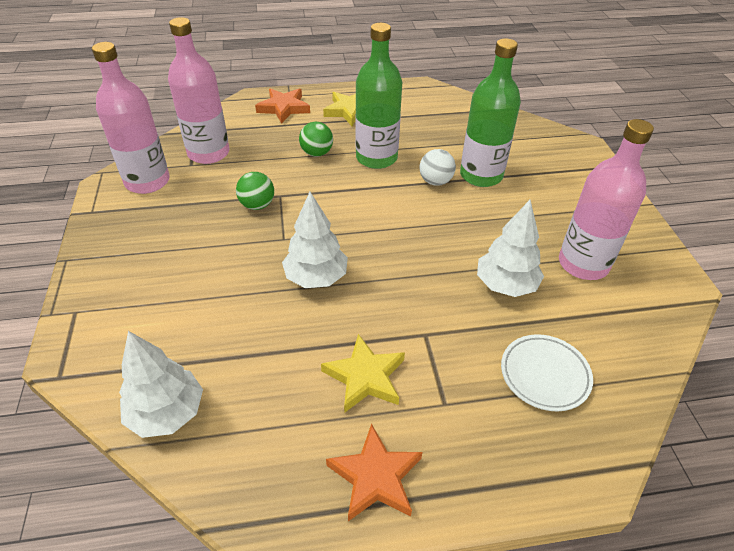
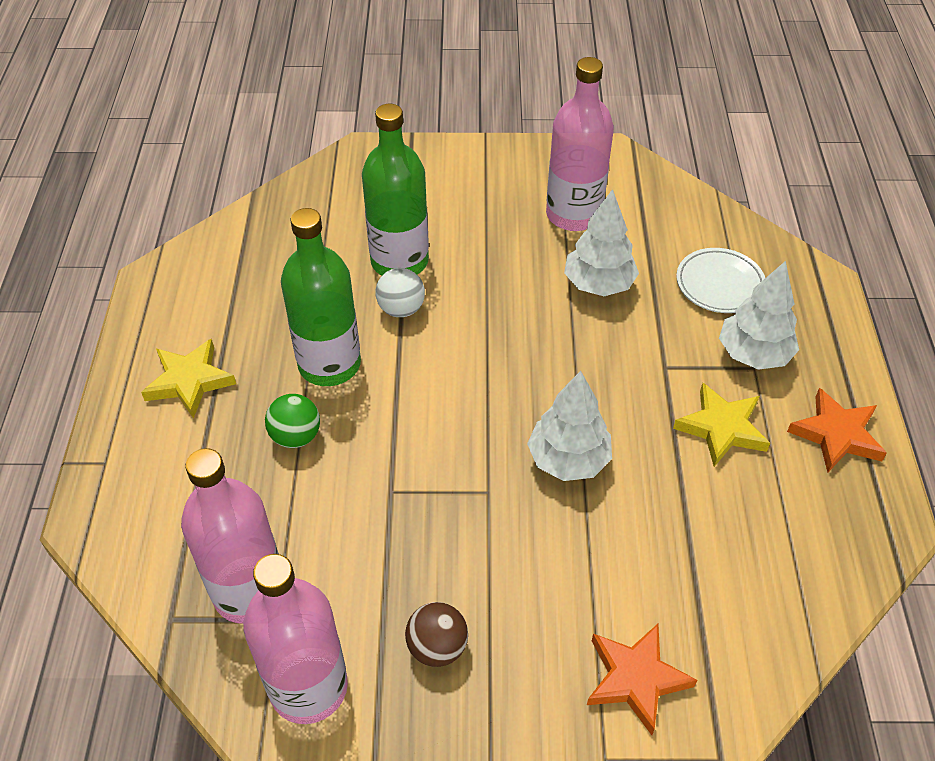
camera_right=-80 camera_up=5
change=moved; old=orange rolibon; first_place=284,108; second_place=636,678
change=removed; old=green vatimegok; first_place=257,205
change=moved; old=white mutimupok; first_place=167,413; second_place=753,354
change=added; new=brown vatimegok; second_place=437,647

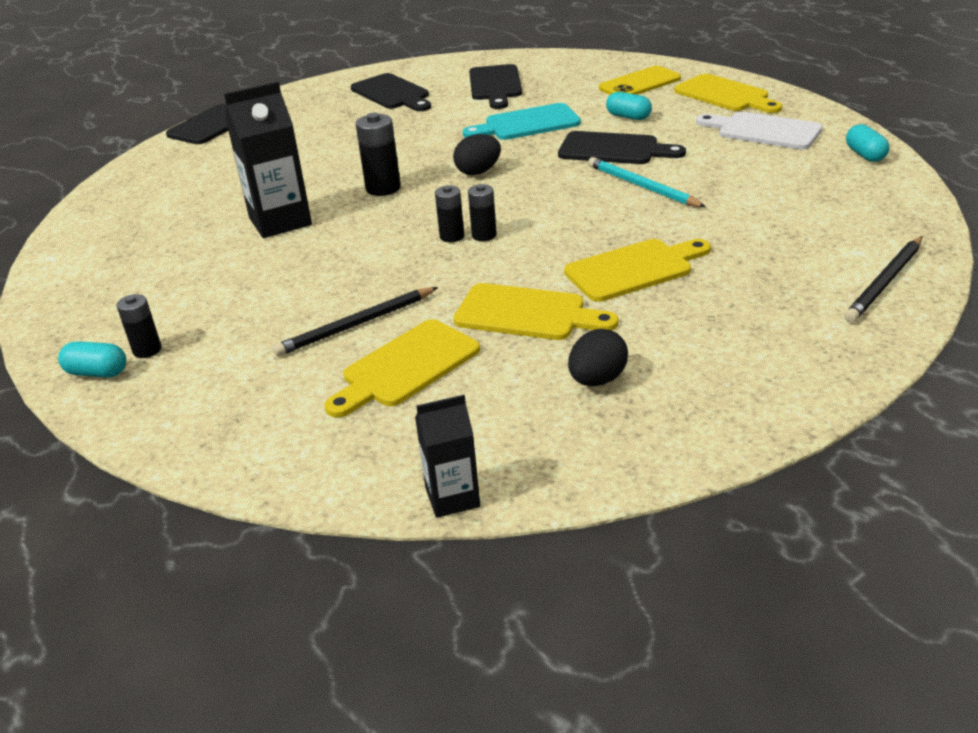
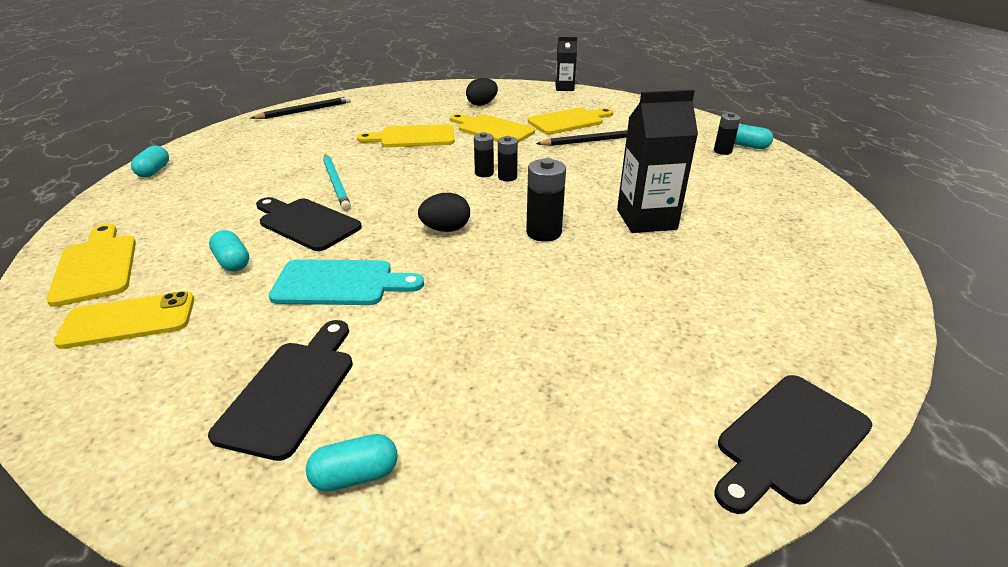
camera_right=-165 camera_up=0
change=removed; old=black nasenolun; first_place=392,93
change=removed; old=white nasenolun; first_place=763,131
change=added; new=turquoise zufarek; second_place=355,475

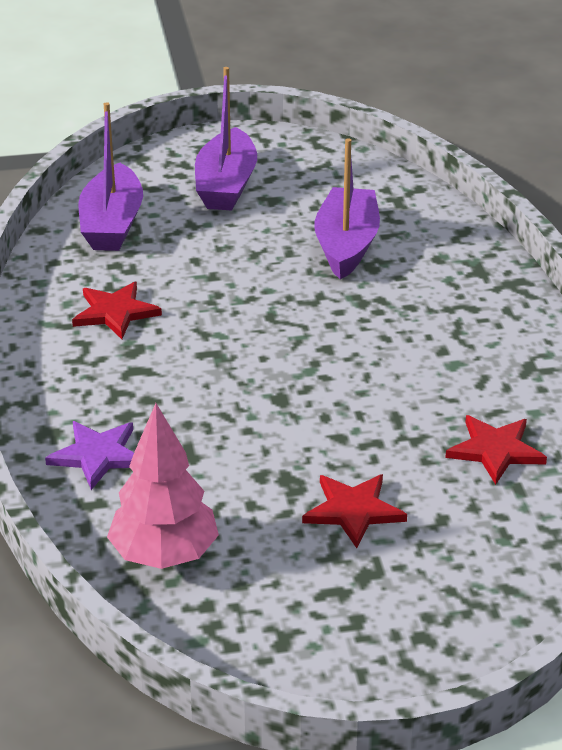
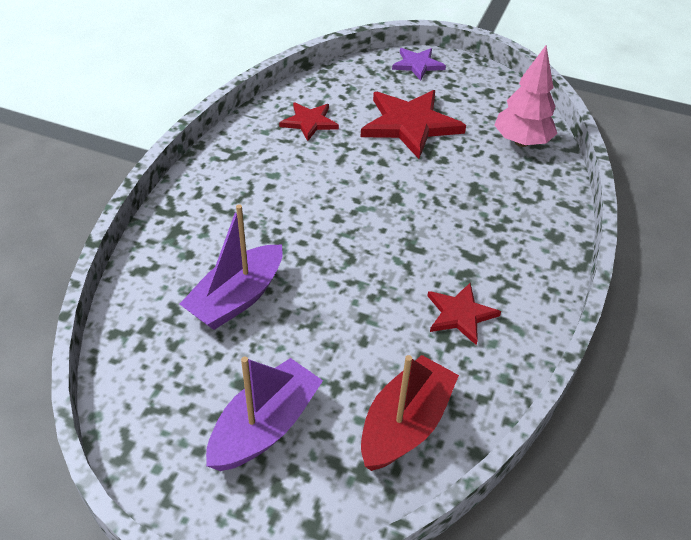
camera_right=-150 camera_up=10
change=recoloured; old=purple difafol; new=red difafol; first_place=112,224; second_place=405,424
change=moved; old=purple rolibon; first_place=98,455; second_place=417,65
change=resized; old=red rolibon; first_place=353,511; second_place=410,124; factor=1.78

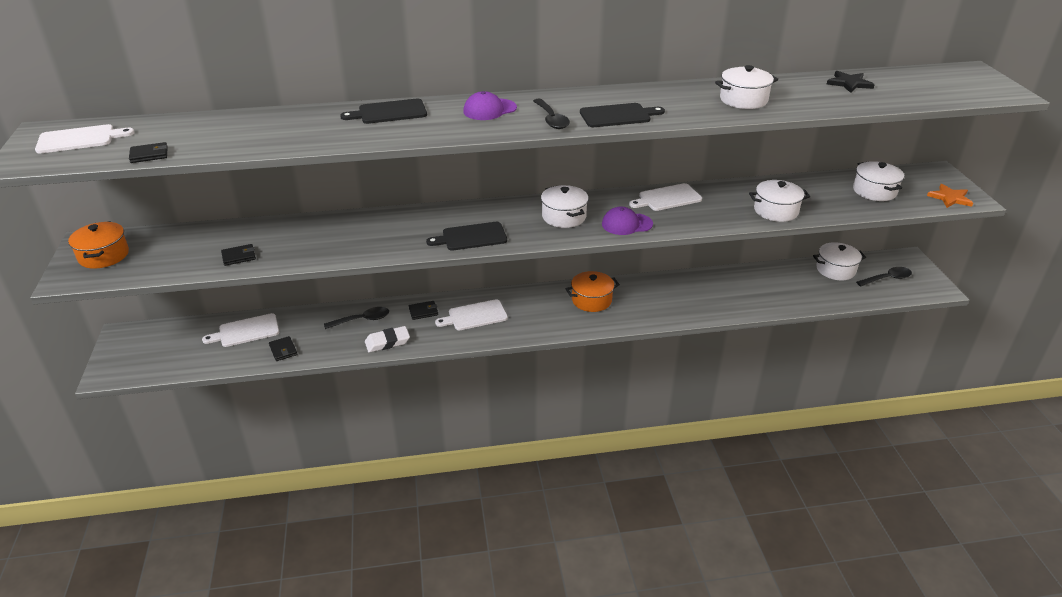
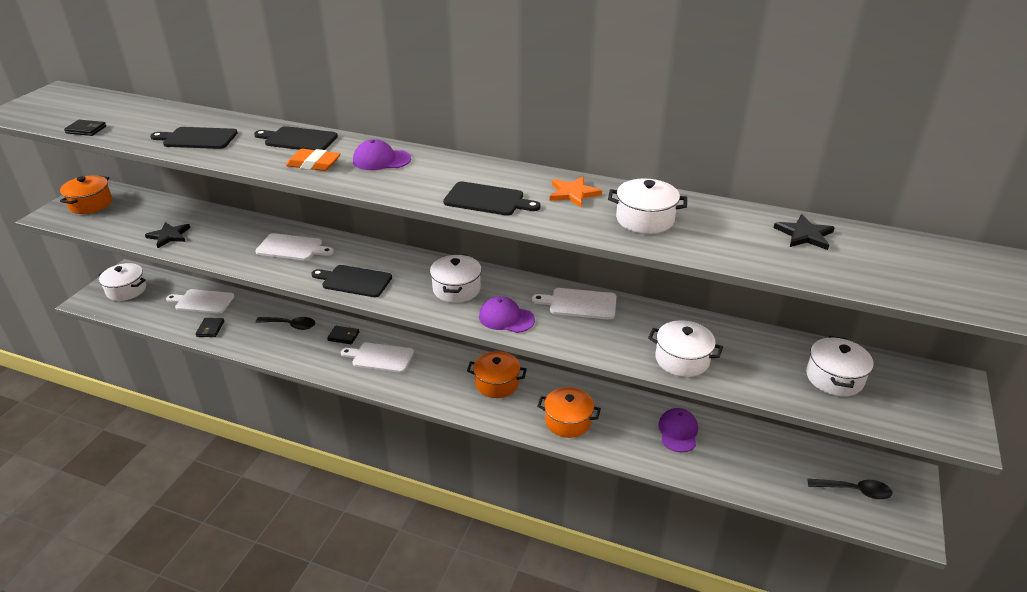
camera_right=30 camera_up=0
change=removed; old=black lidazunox; first_place=551,119
change=moved; old=white nasenolun; first_place=79,139; second_place=292,248
change=moved; old=orange rolibon; first_place=950,198; second_place=573,193
change=moved; old=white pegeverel; first_place=835,270; second_place=126,290
change=replaced; old=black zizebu; new=black rolibon; first_place=239,256; second_place=169,236
change=removed; old=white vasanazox; first_place=387,342
change=added; new=black nasenolun; second_place=197,138
change=added; new=orange vasanazox; second_place=314,164
change=added; new=orange pegeverel; second_place=568,421
change=added; new=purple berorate; second_place=678,432

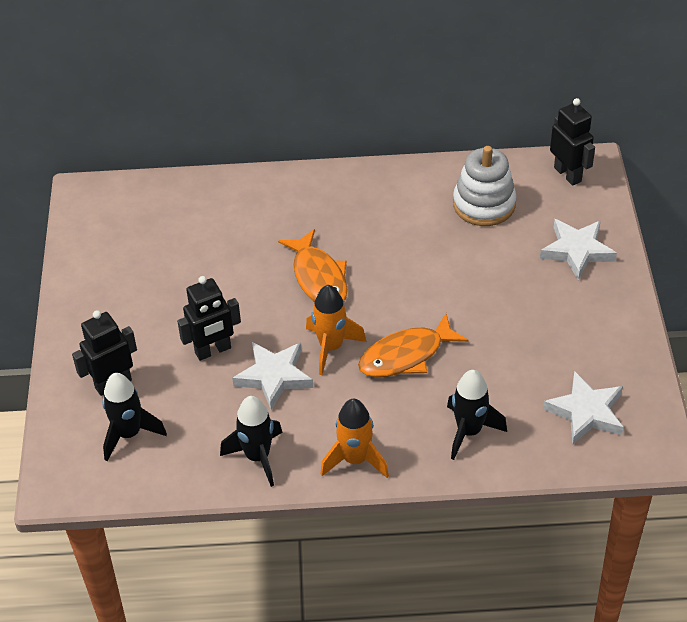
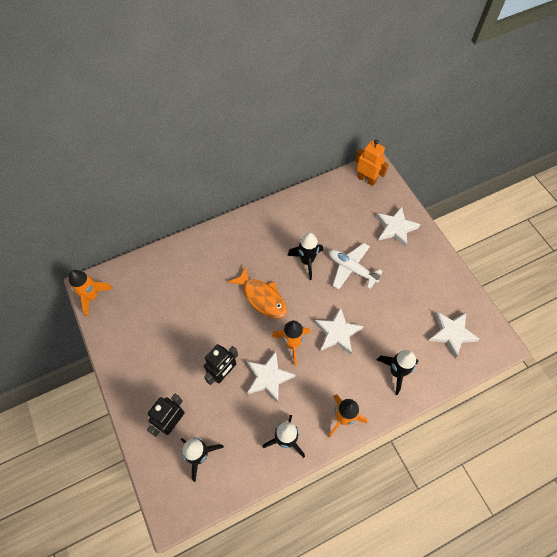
camera_right=-25 camera_up=15
change=recoloured; old=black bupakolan; new=orange bupakolan; first_place=568,174; second_place=366,179
change=removed; old=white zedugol; first_place=484,204
change=replaced; old=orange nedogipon; new=white rolibon; first_place=406,355; second_place=337,333
change=added; new=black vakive; second_place=306,261
change=added; new=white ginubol; second_place=351,269
change=added; new=orange vakive; second_place=92,296

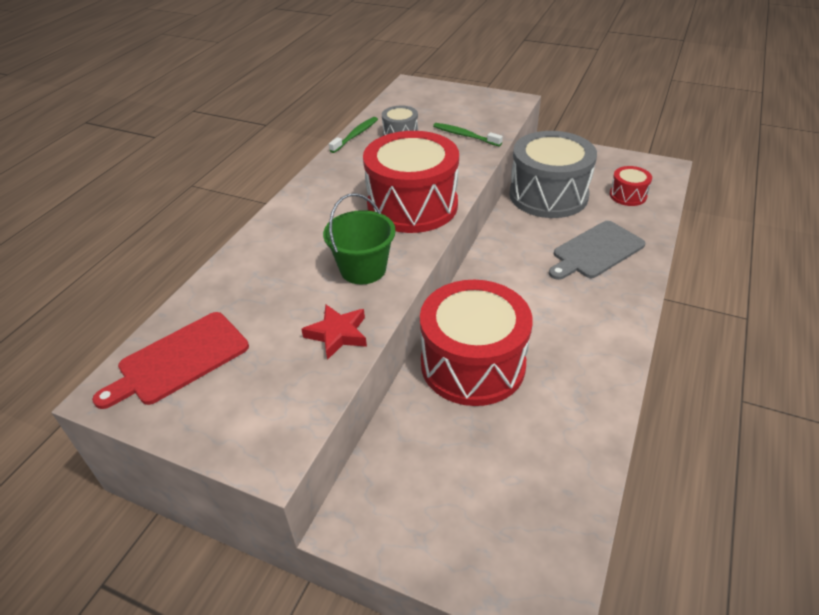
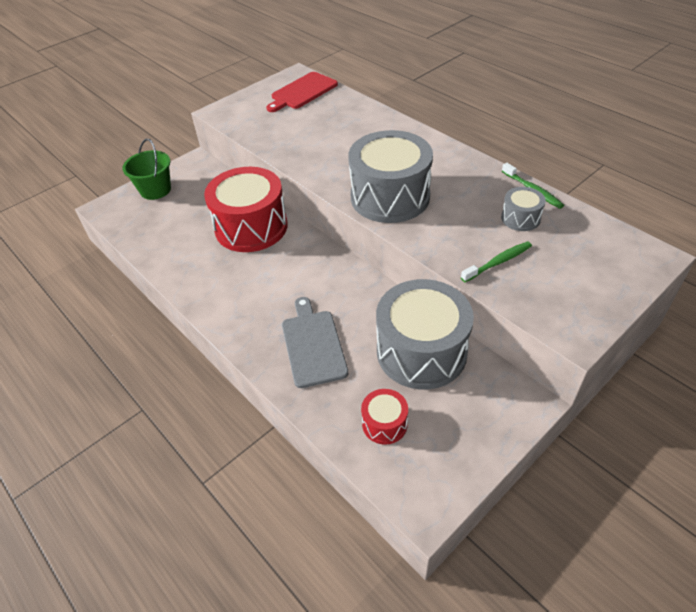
camera_right=115 camera_up=5
change=recoloured; old=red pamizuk; new=grey pamizuk; first_place=412,205; second_place=390,197
change=moved; old=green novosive; first_place=363,269; second_place=155,190
change=removed; old=red rolibon; first_place=338,334
change=turned; old=red nasenolun; first_place=179,360; second_place=302,92; degrees=-120

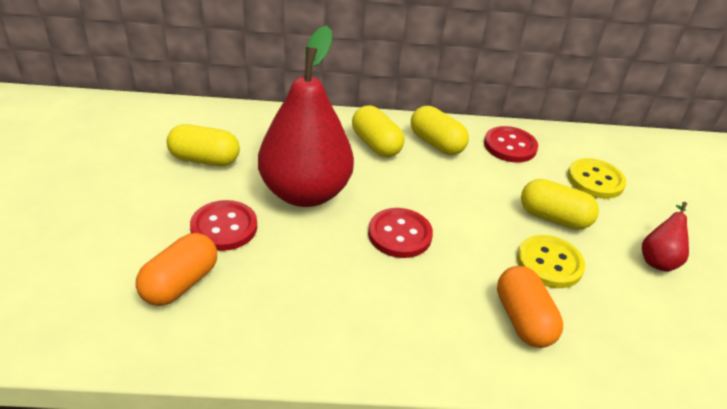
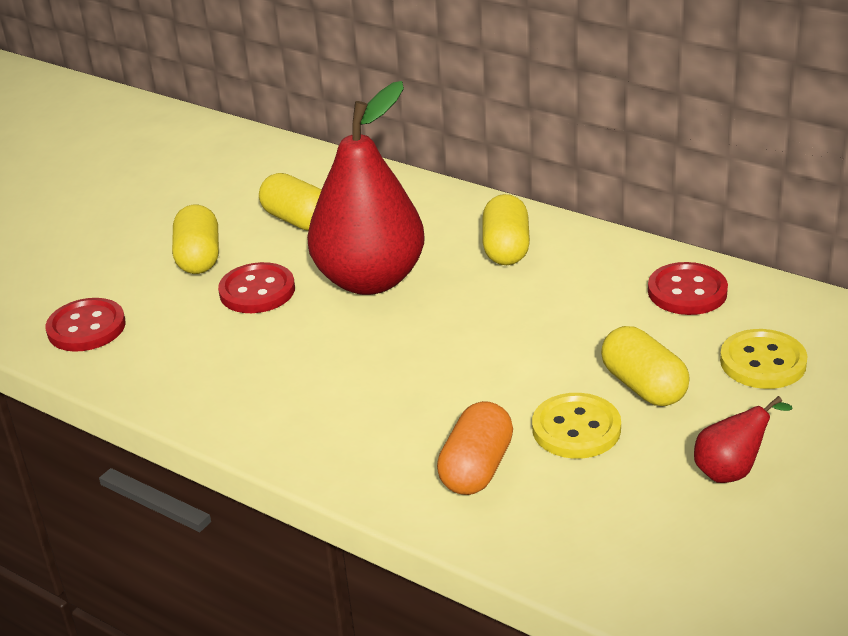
camera_right=40 camera_up=-5
change=moved; old=yellow zufarek; first_place=436,143; second_place=199,257
change=moved; old=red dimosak; first_place=399,234; second_place=86,328
change=removed; old=orange zufarek; first_place=180,283

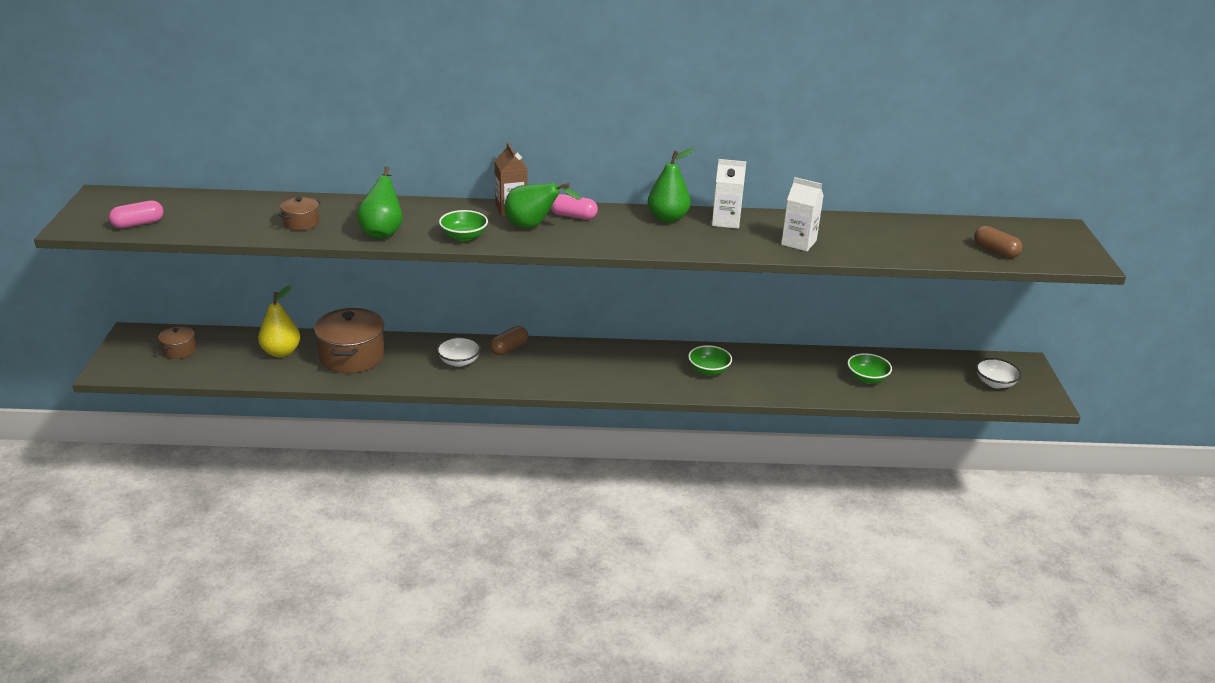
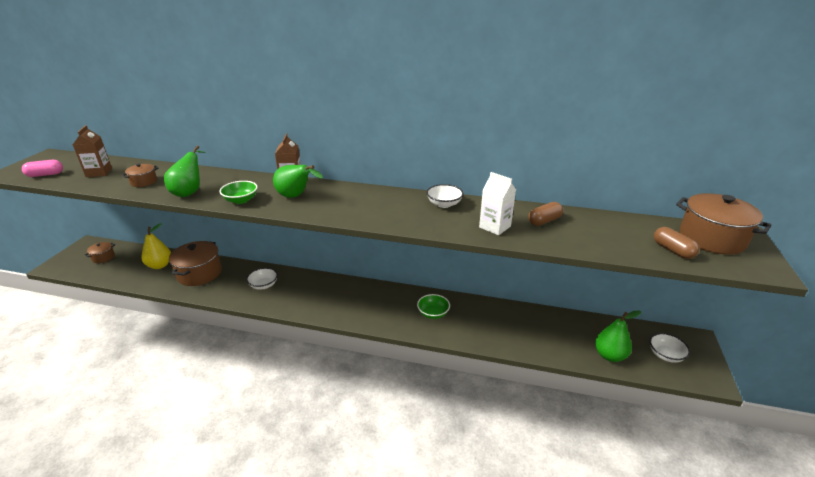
camera_right=15 camera_up=0
change=moved; old=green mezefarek; first_place=667,218; second_place=609,355
change=replaced; old=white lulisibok; new=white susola; first_place=726,221; second_place=444,204
change=removed; old=pink zufarek; first_place=573,216
change=moved; old=brown zufarek; first_place=509,348; second_place=544,221
change=removed; old=green susola; first_place=867,378
change=added; new=brown lulisibok; second_place=99,172
change=added; new=brown pegeverel; second_place=711,238

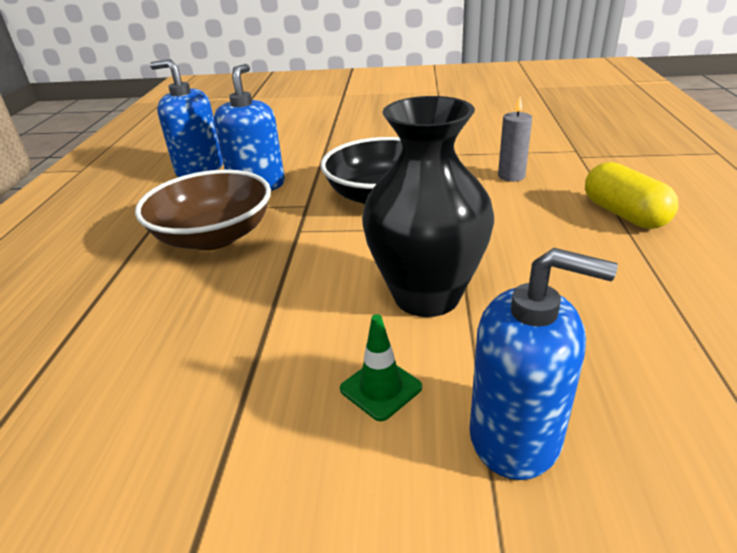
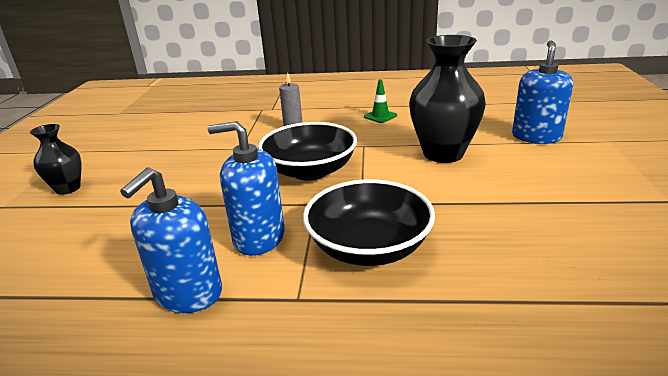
camera_right=-90 camera_up=-5
change=removed; old=yellow zufarek; first_place=624,214
change=recoloured; old=brown susola; new=black susola; first_place=214,236; second_place=369,247
change=moved; old=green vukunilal; first_place=381,388; second_place=380,116
change=added; new=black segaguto; second_place=68,188

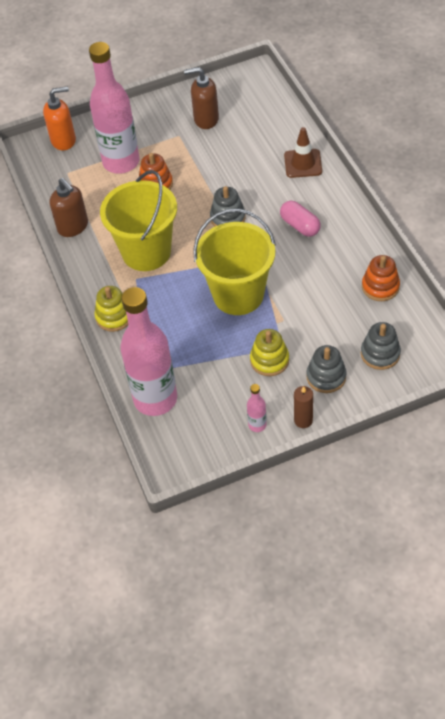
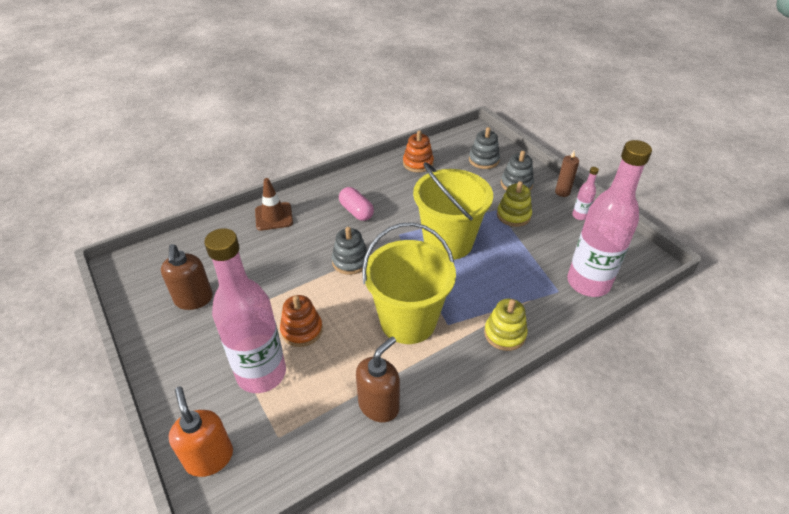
camera_right=-105 camera_up=-10
change=turned; old=pink zufarek; first_place=300,226; second_place=356,211; degrees=-75

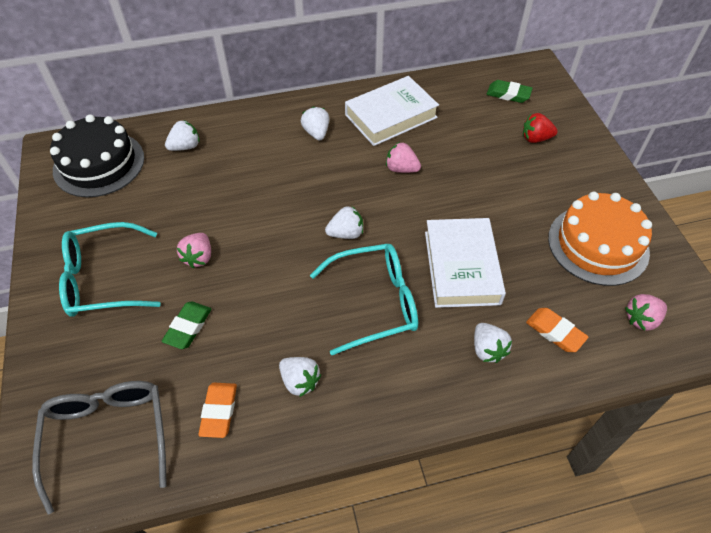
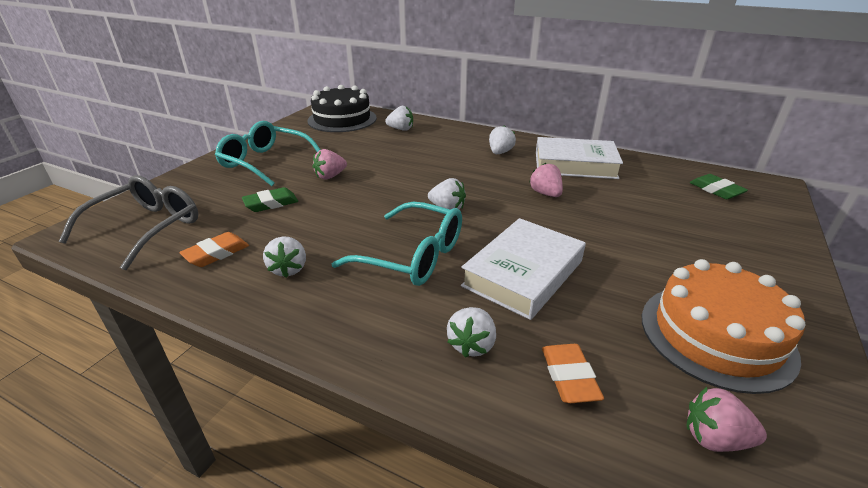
camera_right=40 camera_up=-20
change=removed; old=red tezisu; first_place=535,138

